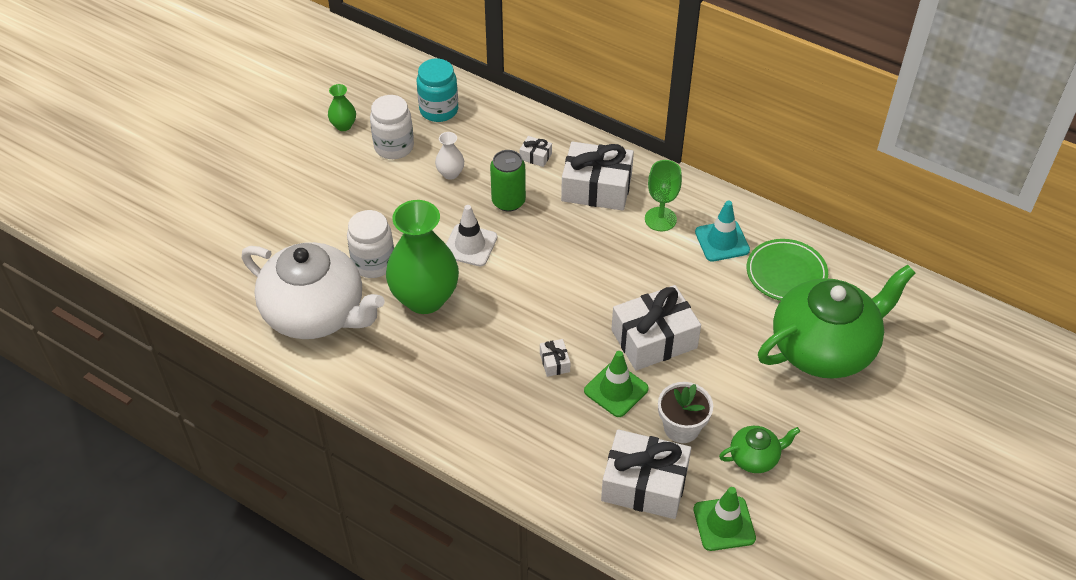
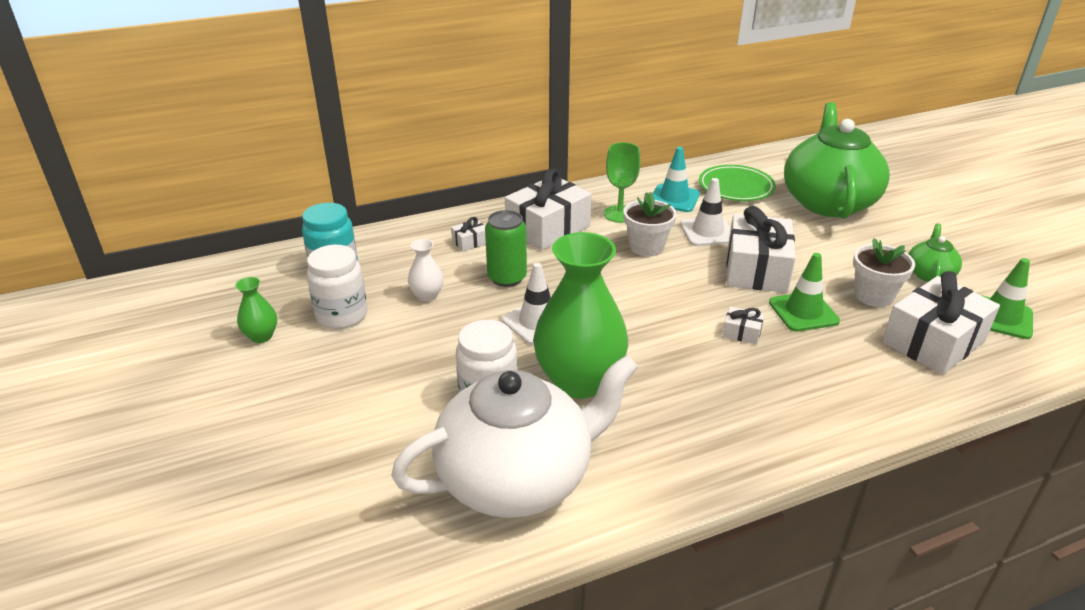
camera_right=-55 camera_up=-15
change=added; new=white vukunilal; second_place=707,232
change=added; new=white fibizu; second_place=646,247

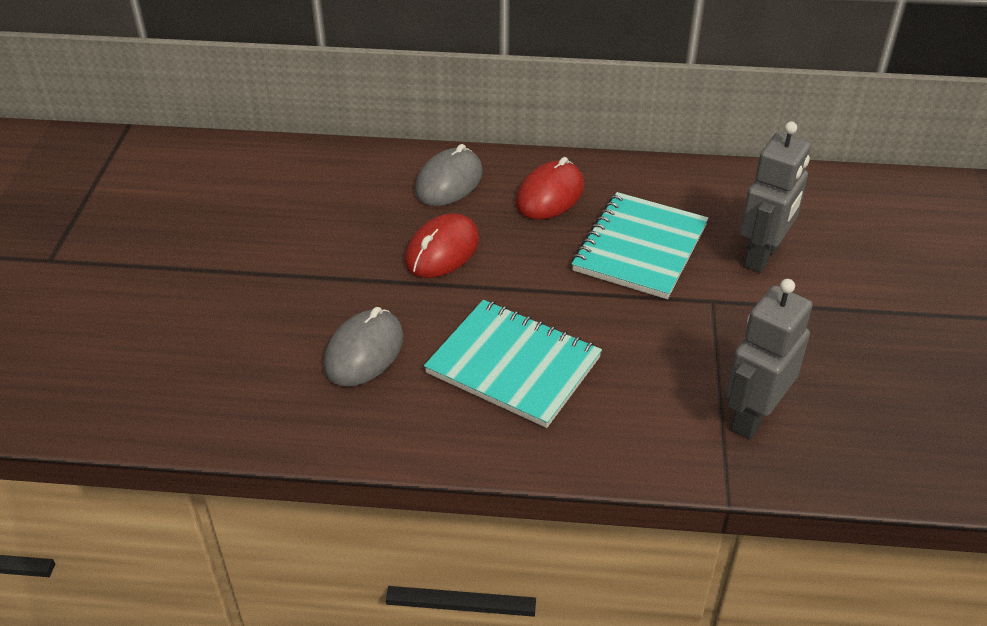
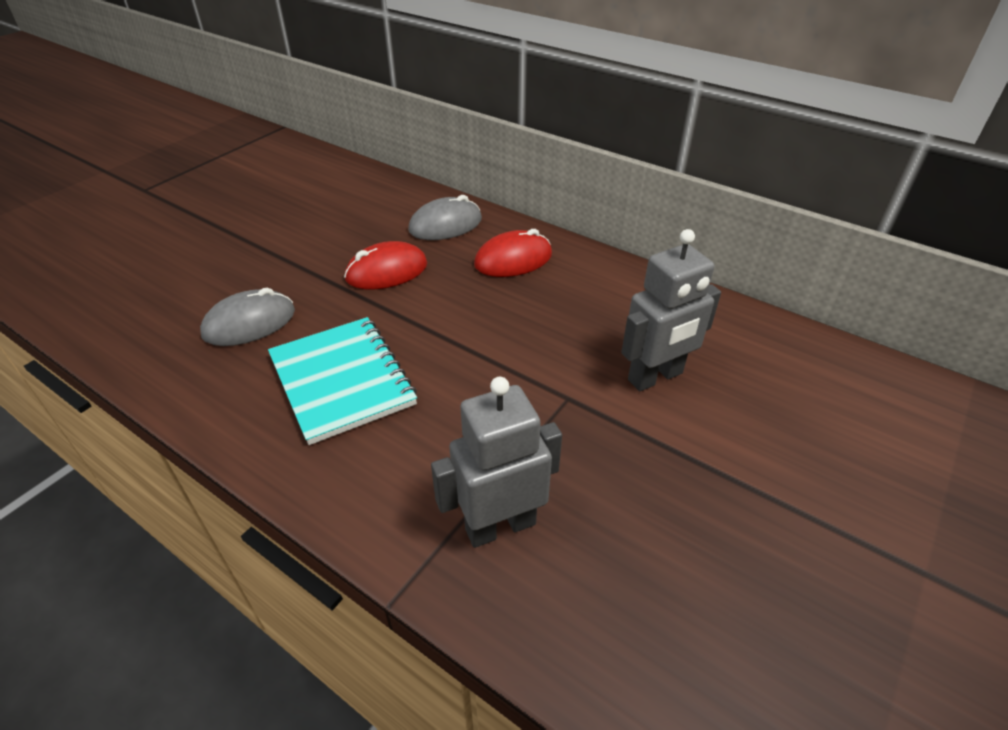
camera_right=30 camera_up=0
change=removed; old=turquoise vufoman; first_place=639,248

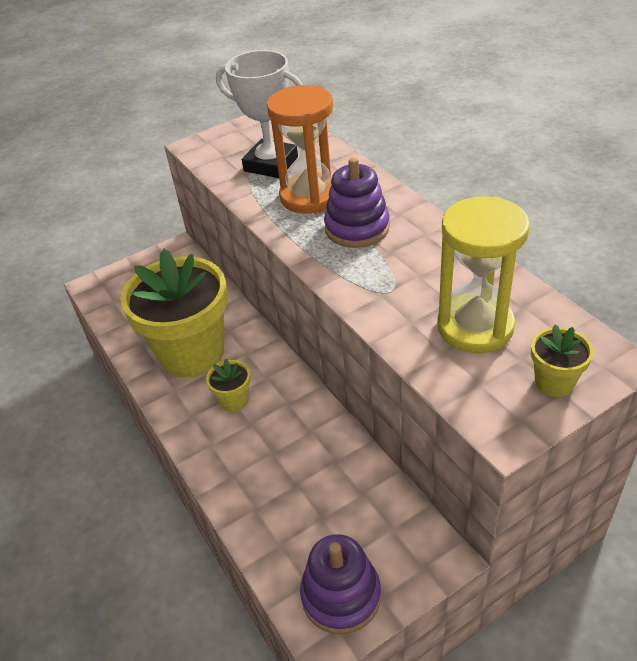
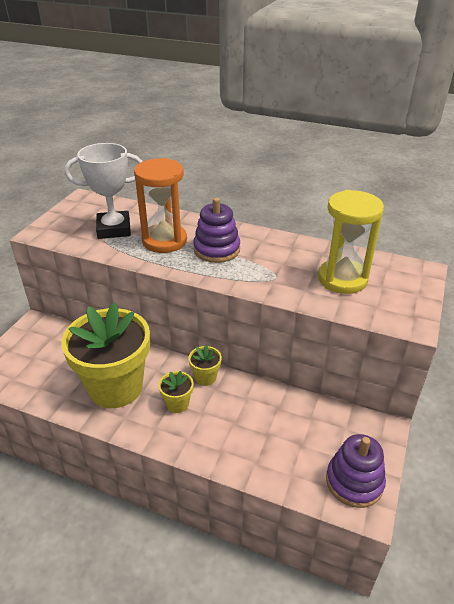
camera_right=-40 camera_up=-5
change=moved; old=yellow fibizu; first_place=554,382; second_place=205,377

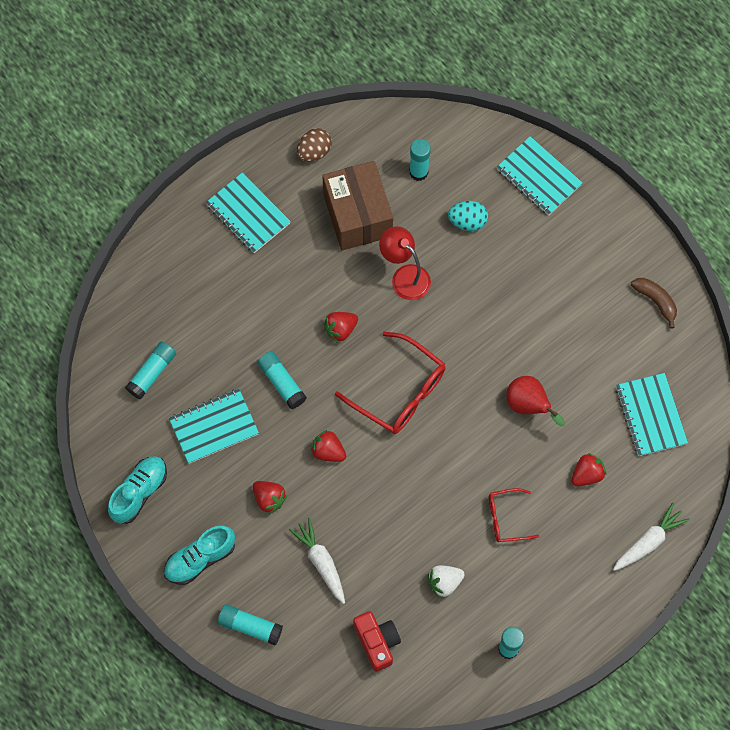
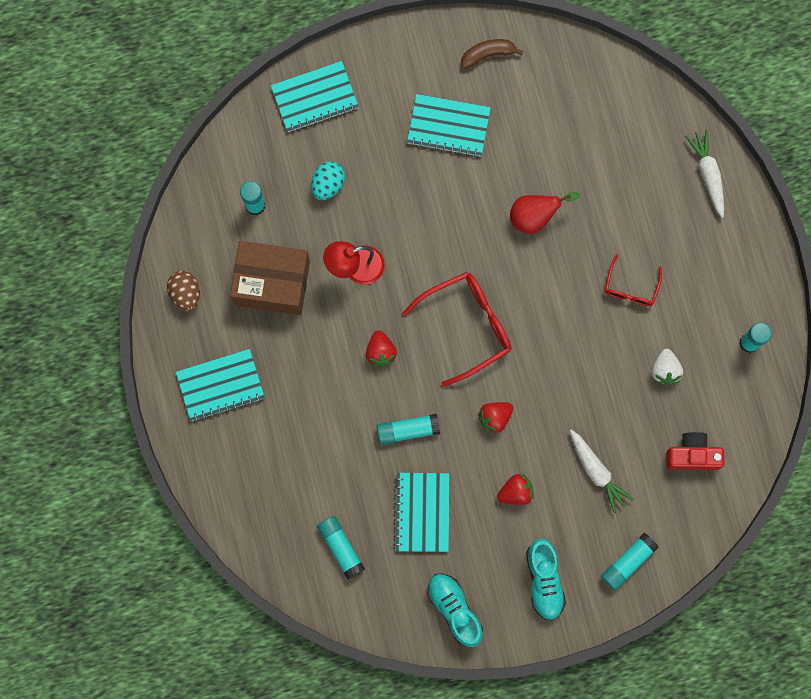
camera_right=-65 camera_up=10
change=moved; old=turquoise vufoman; first_place=650,415; second_place=448,126
change=removed; old=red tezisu; first_place=587,474
change=turned; old=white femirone; first_place=321,562; second_place=597,471; degrees=-120

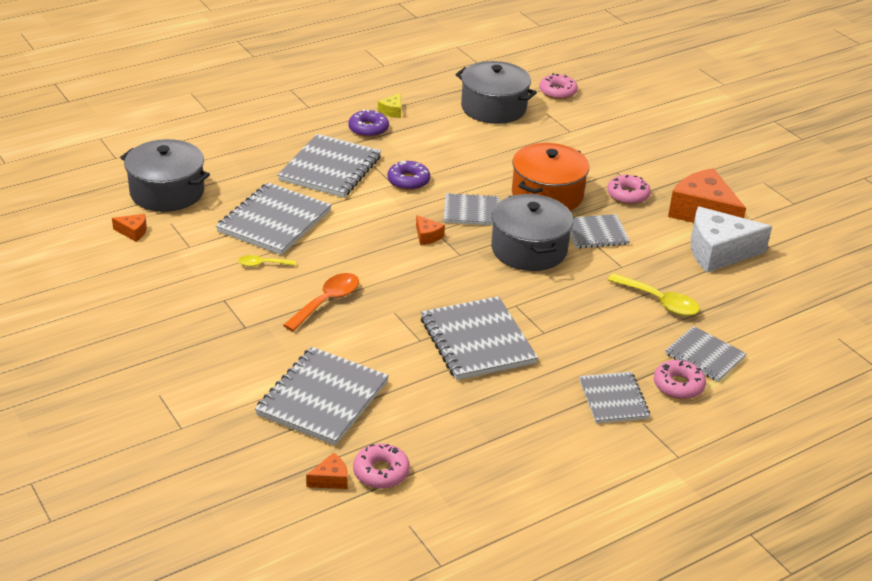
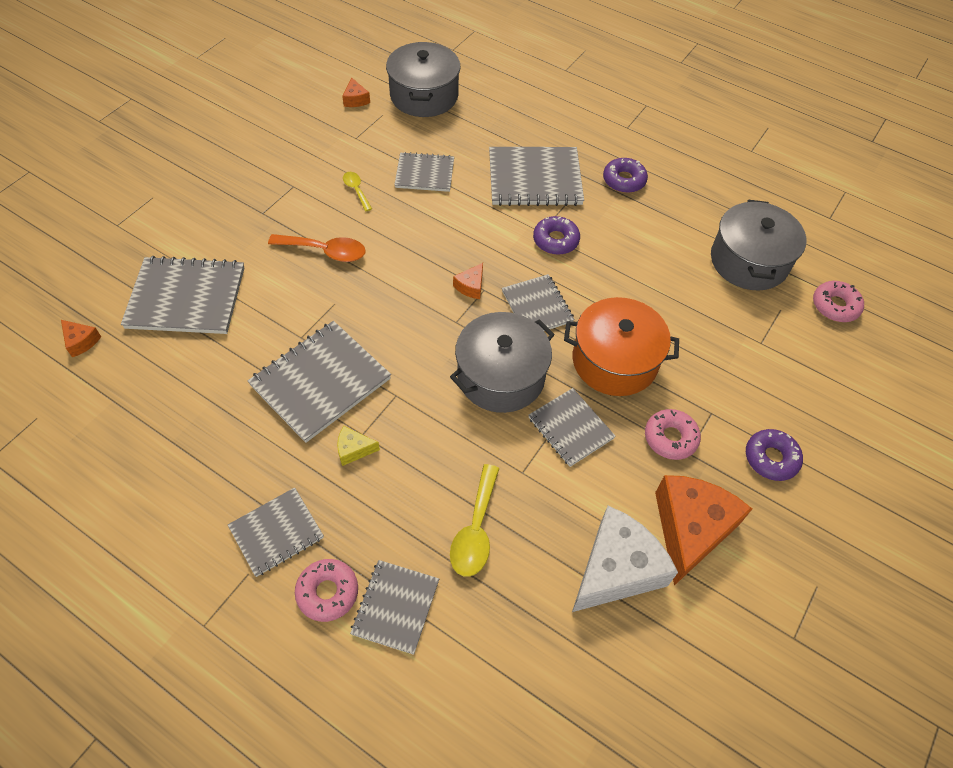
camera_right=65 camera_up=20
change=moved; old=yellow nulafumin; first_place=392,111; second_place=354,449
change=resized; old=grey vufoman; first_place=274,221; second_place=424,174; factor=0.61
change=turned; old=white nulafumin; first_place=718,252; second_place=616,569; degrees=75
change=removed; old=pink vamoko; first_place=381,472
change=added; new=purple vamoko; second_place=771,458

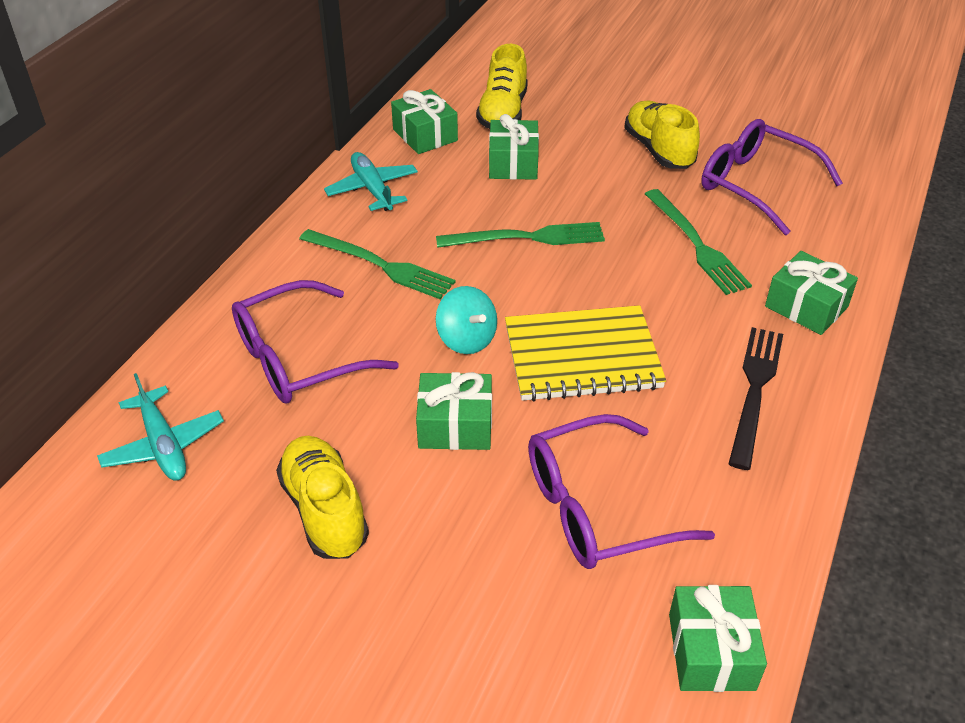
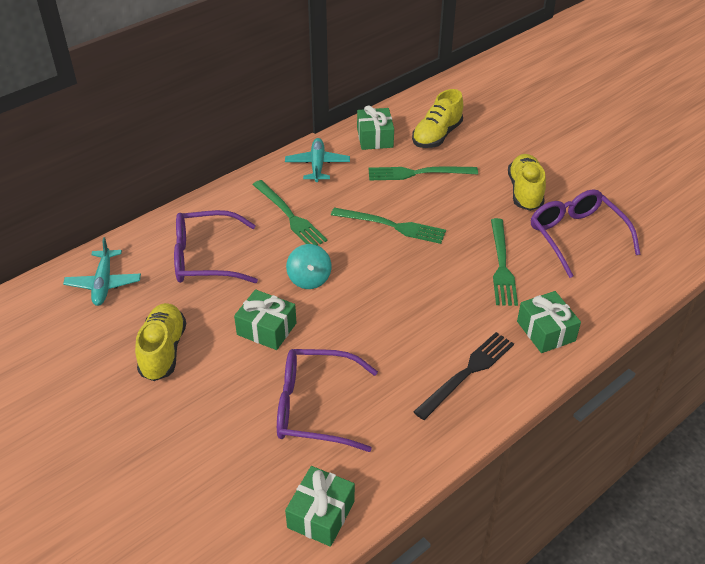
camera_right=25 camera_up=0
change=replaced; old=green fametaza; new=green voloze; first_place=513,163; second_place=418,173
change=removed; old=yellow vufoman; first_place=582,357

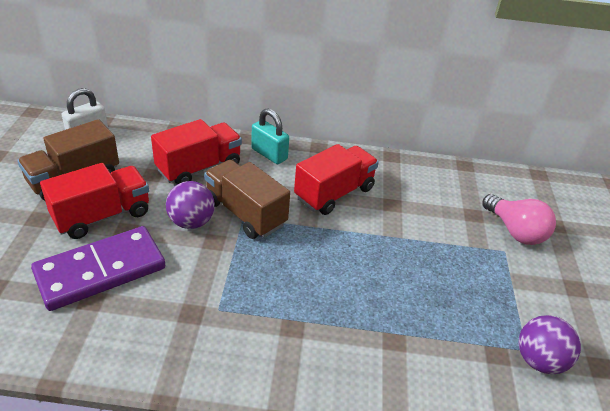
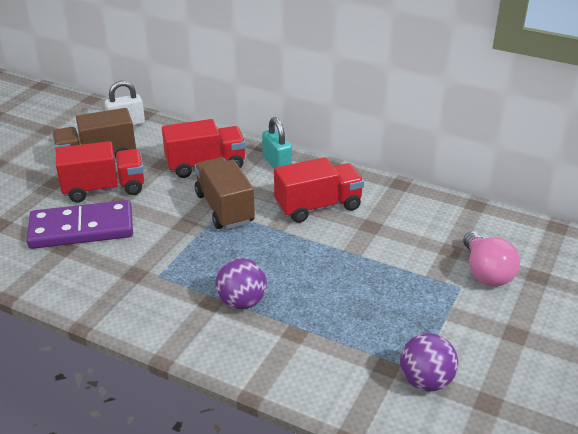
camera_right=25 camera_up=-5
change=moved; old=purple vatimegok; first_place=191,222; second_place=242,302

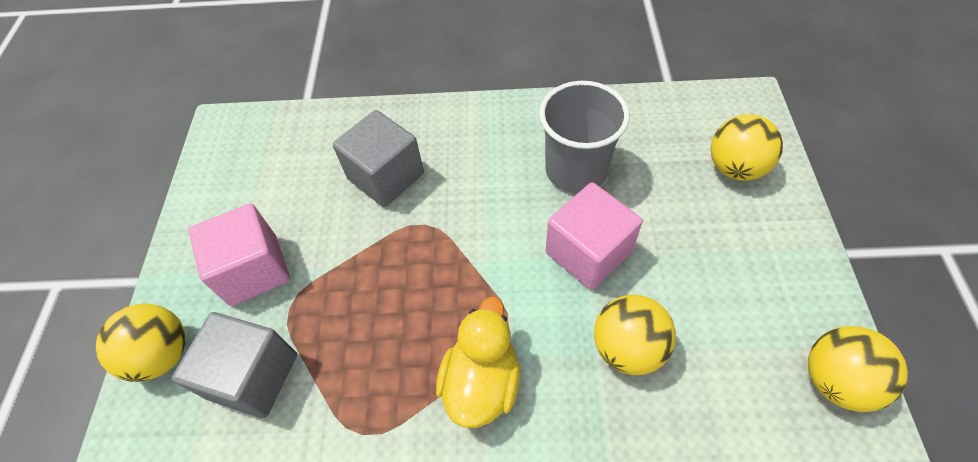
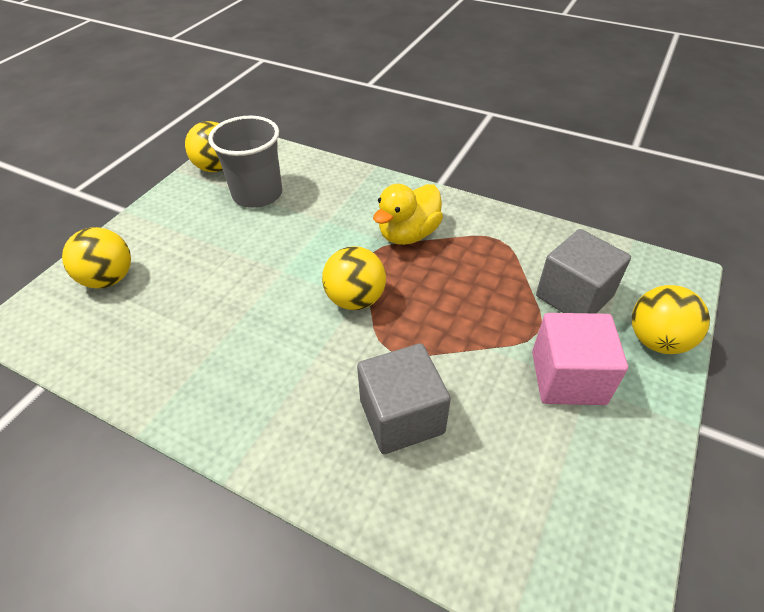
camera_right=-155 camera_up=-10
change=moved; old=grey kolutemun; first_place=576,170; second_place=257,194
change=removed; old=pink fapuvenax; first_place=588,252
change=moved; old=yellow vatimegok; first_place=627,347; second_place=355,299

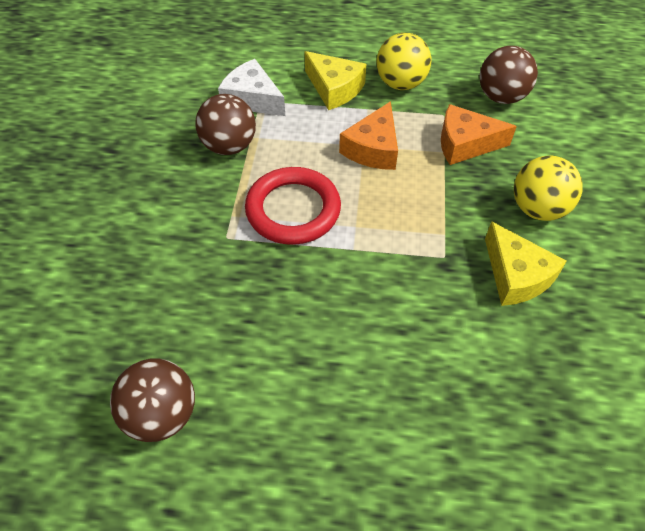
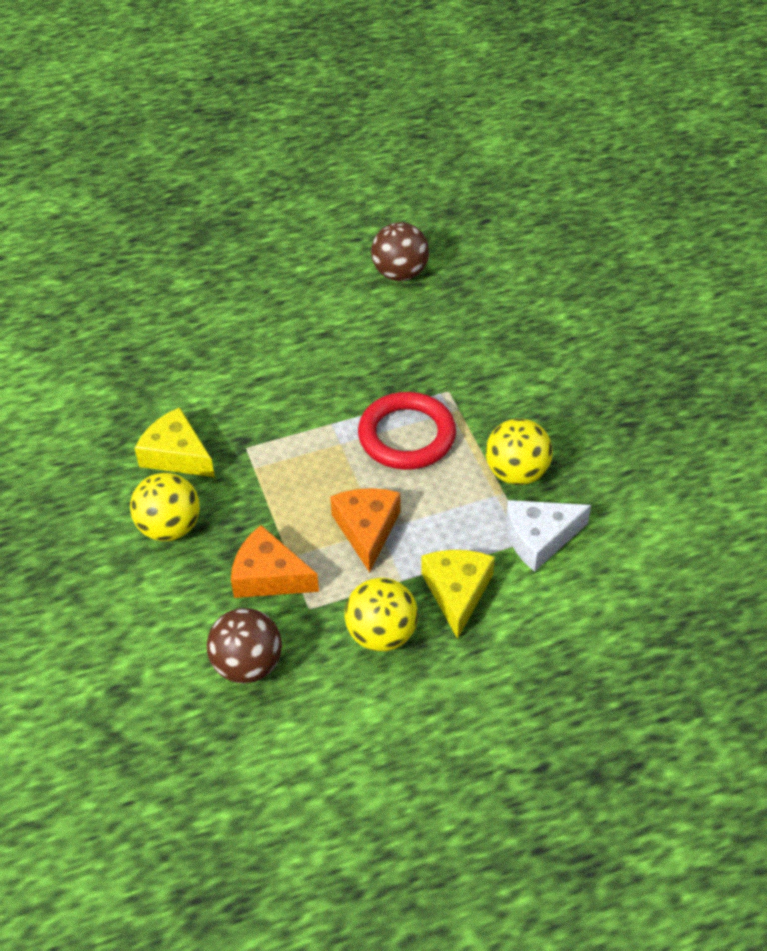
camera_right=155 camera_up=-5
change=turned; old=yellow nulafumin; first_place=334,88; second_place=457,592; degrees=75
change=turned; old=white nulafumin; first_place=252,99; second_place=539,538; degrees=150
change=recoloured; old=brown vatimegok; new=yellow vatimegok; first_place=229,146; second_place=516,473
change=turned; old=orange nulafumin; first_place=465,144; second_place=269,576; degrees=-135

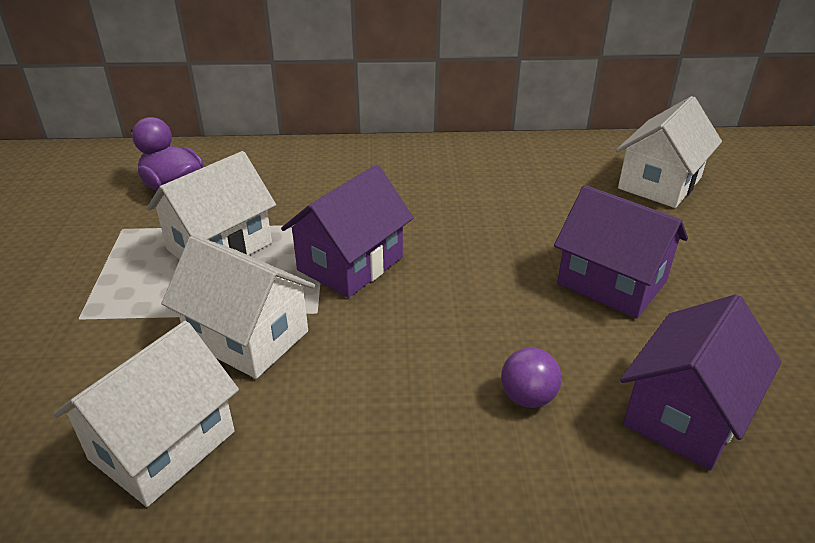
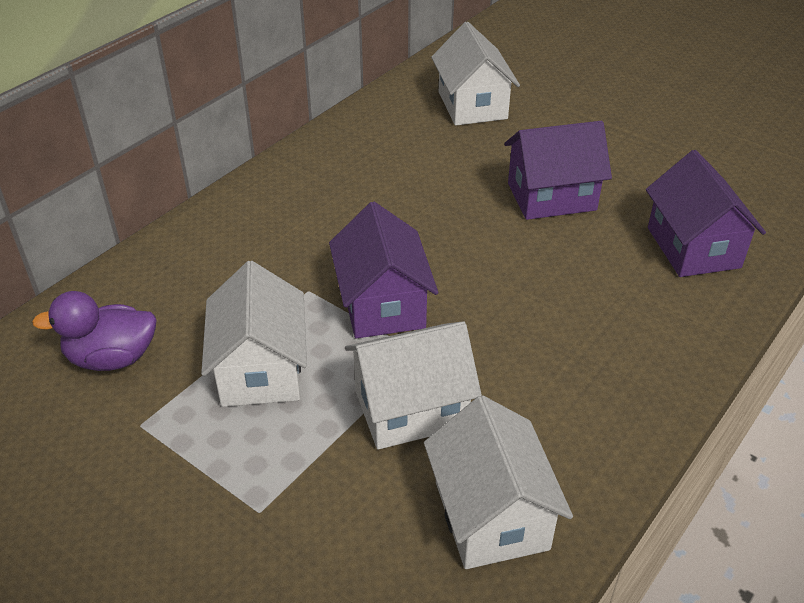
camera_right=-50 camera_up=5
change=removed; old=purple vatimegok; first_place=527,397

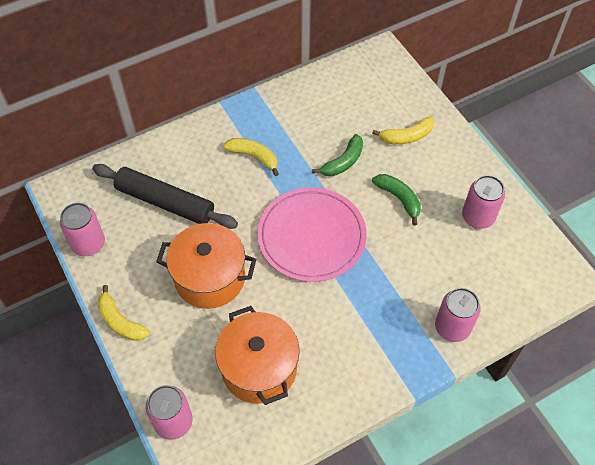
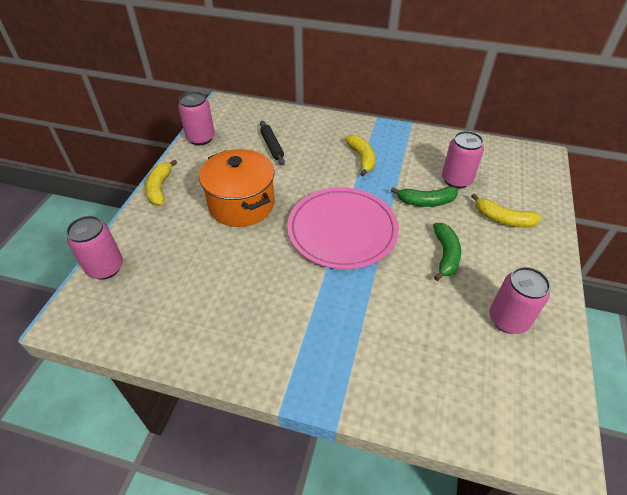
camera_right=45 camera_up=-10
change=resized; old=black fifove; first_place=165,202; second_place=272,146; factor=0.52
change=moved; old=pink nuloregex; first_place=452,327; second_place=456,180
change=removed; old=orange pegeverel; first_place=259,368

